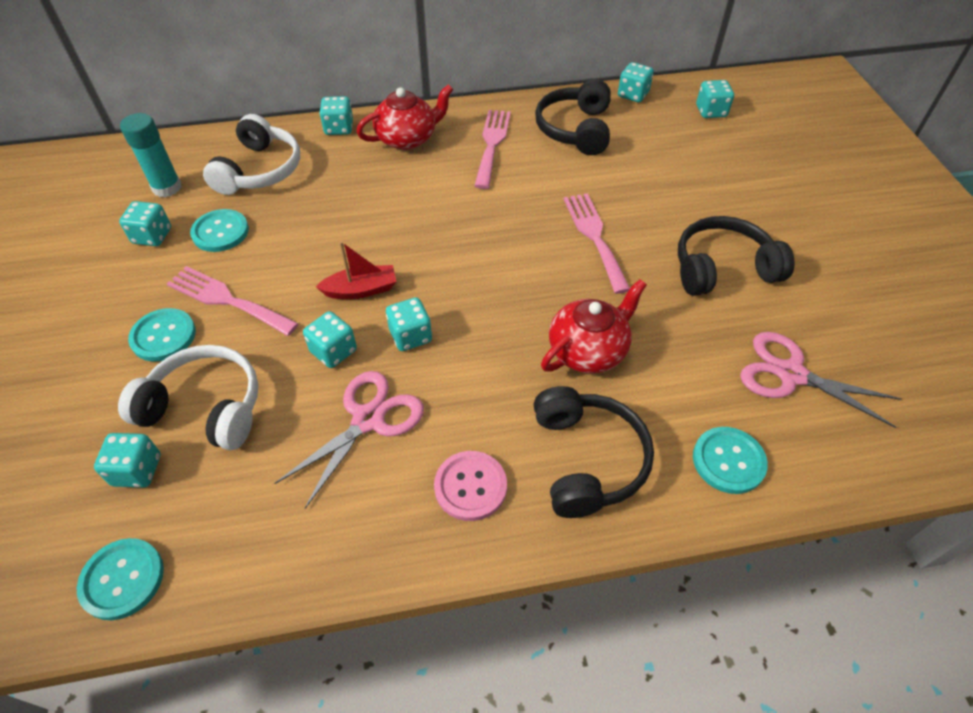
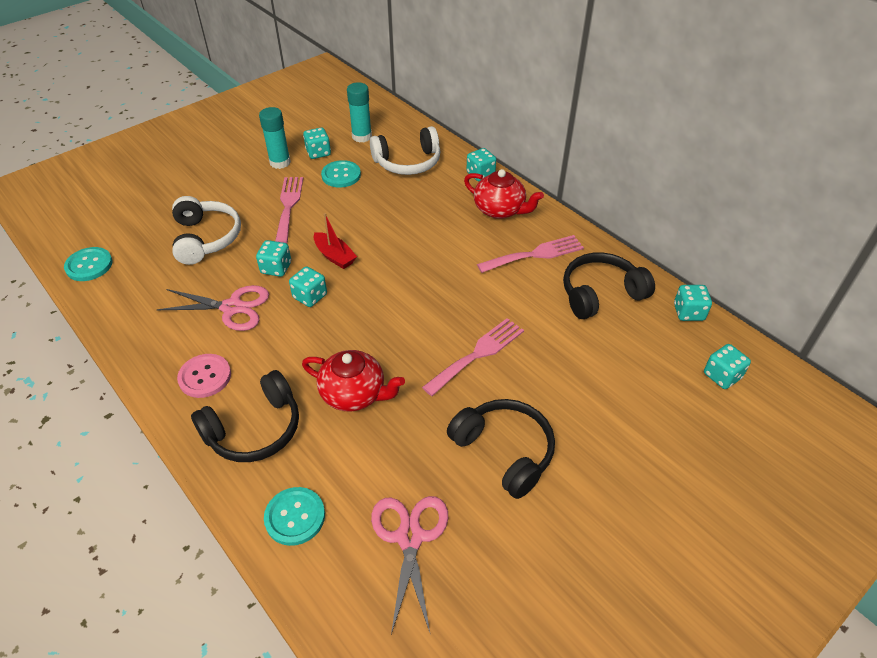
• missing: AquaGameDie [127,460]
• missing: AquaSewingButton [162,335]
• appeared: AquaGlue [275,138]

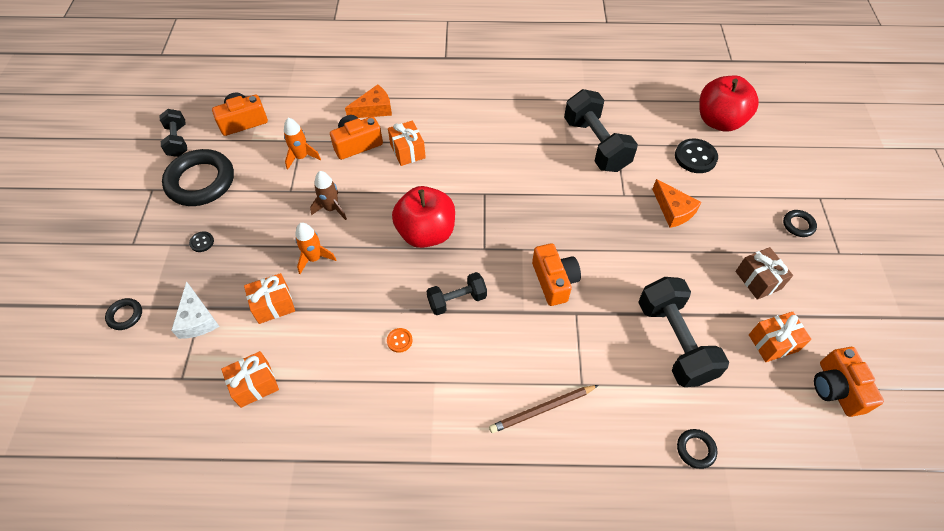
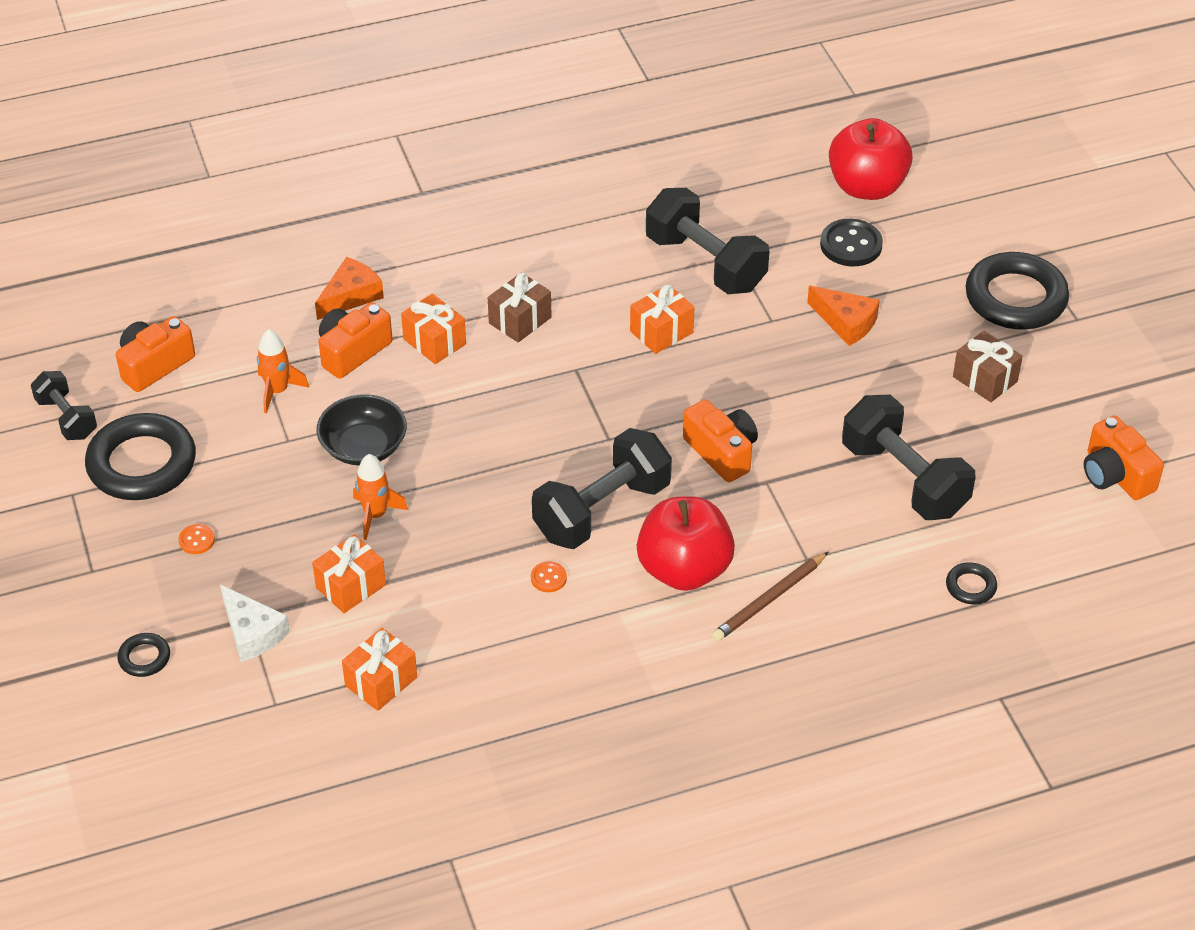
• appeared: BrownGift [520,307]
• relocated: CrimsonAppleFruit [423,217] to [686,544]
• relocated: BrightOrangeGift [780,337] to [662,319]
• exchanged: BrownRocket [328,195] to EbonyDeepDish [361,430]
• colour: EbonySewingButton [201,241] to BrightOrangeSewingButton [196,539]
• size: EbonyDumbbell [456,293] = [602,488] x1.74
• size: EbonyHoop [800,223] = [1017,291] x2.25

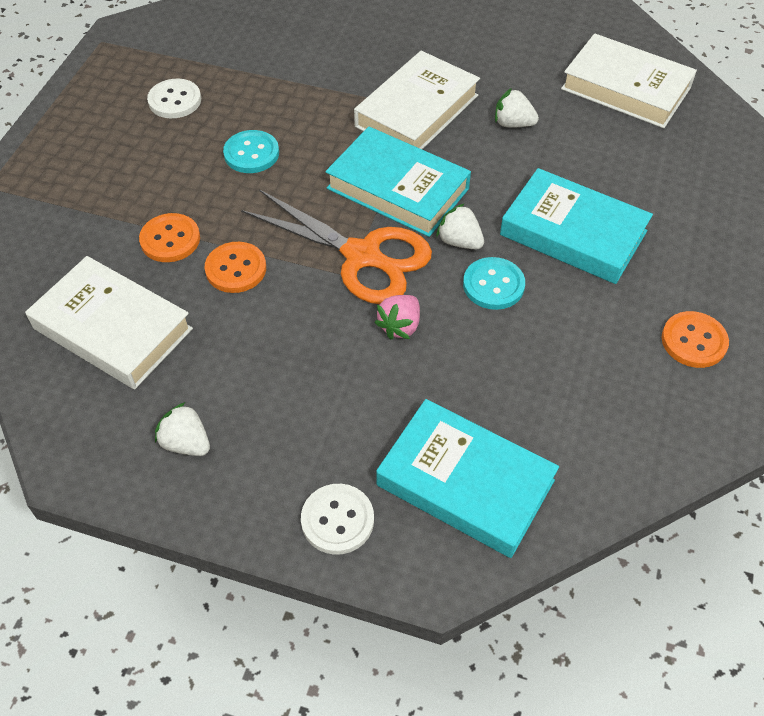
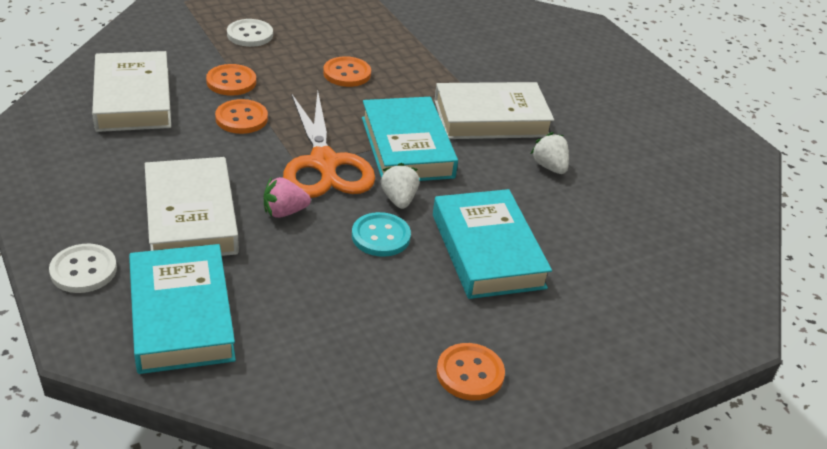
• missing: PureWhiteStrawberry [182,429]
• relocated: PureWhiteSewingButton [174,98] to [250,33]
• relocated: PureWhiteBook [629,80] to [192,206]
• colour: AquaSewingButton [251,151] to BrightOrangeSewingButton [347,71]

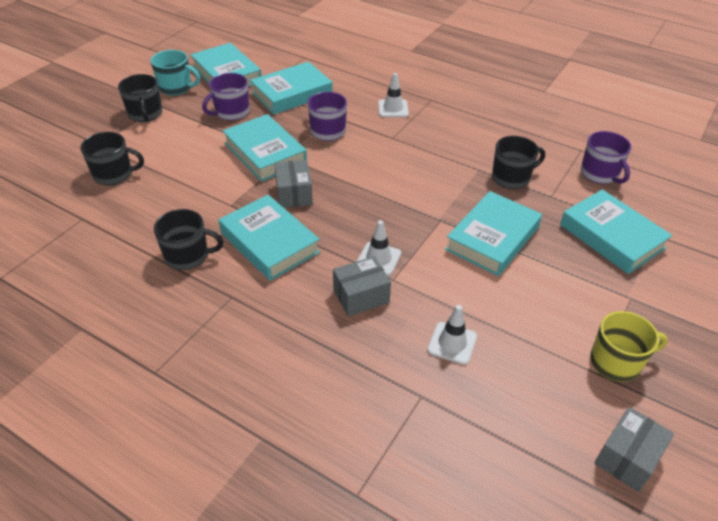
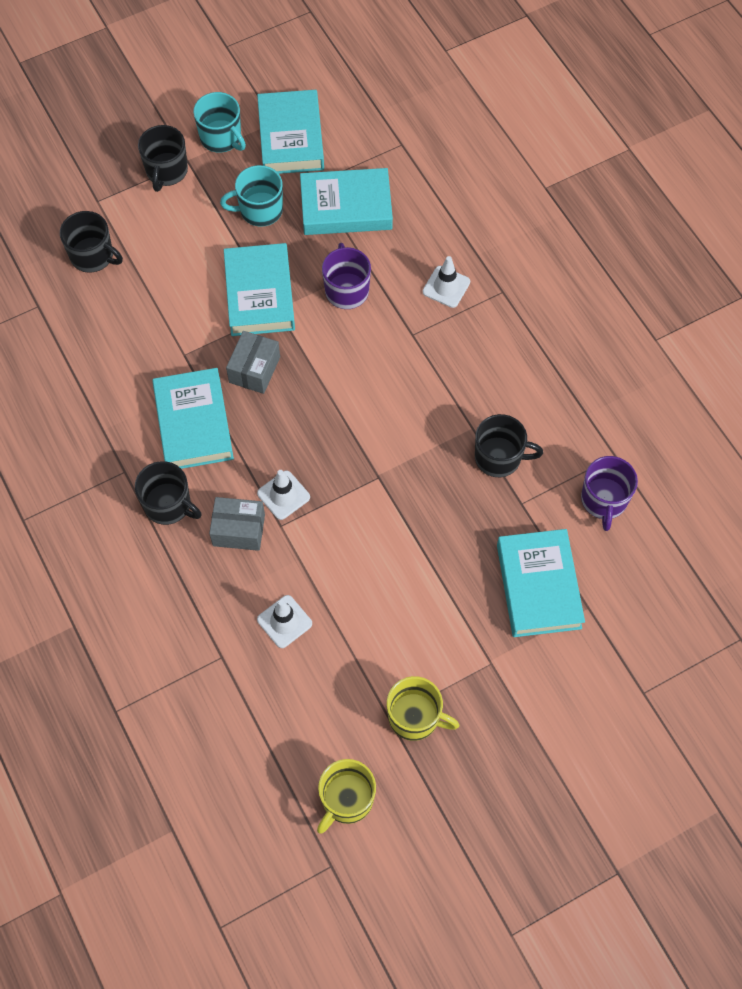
• missing: AquaBook [493,233]
• relocated: EbonyTeaMug [189,239] to [168,493]
• exchanged: GrayBox [634,449] to GoldenTeaMug [346,796]
• colour: RoyalPurpleTeaMug [226,97] to AquaTeaMug [251,196]

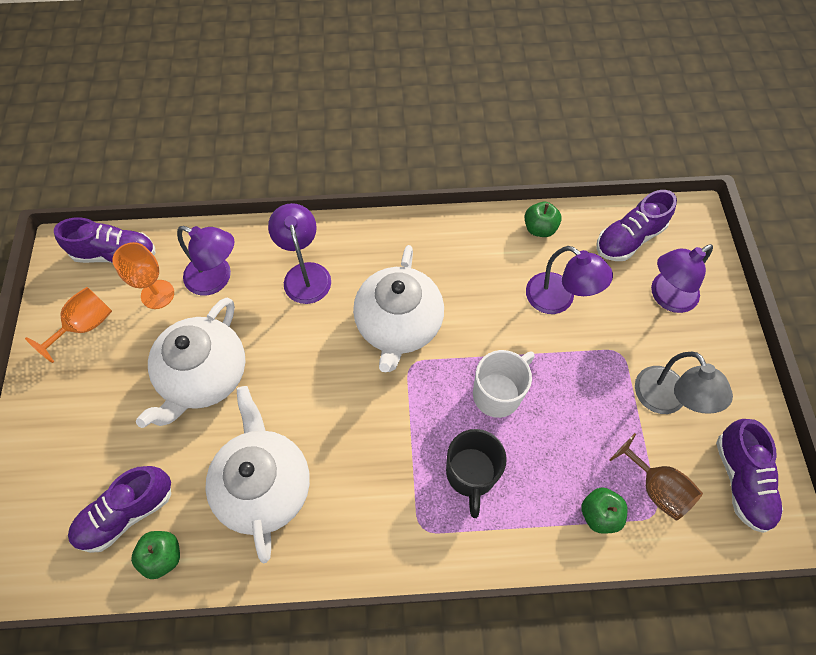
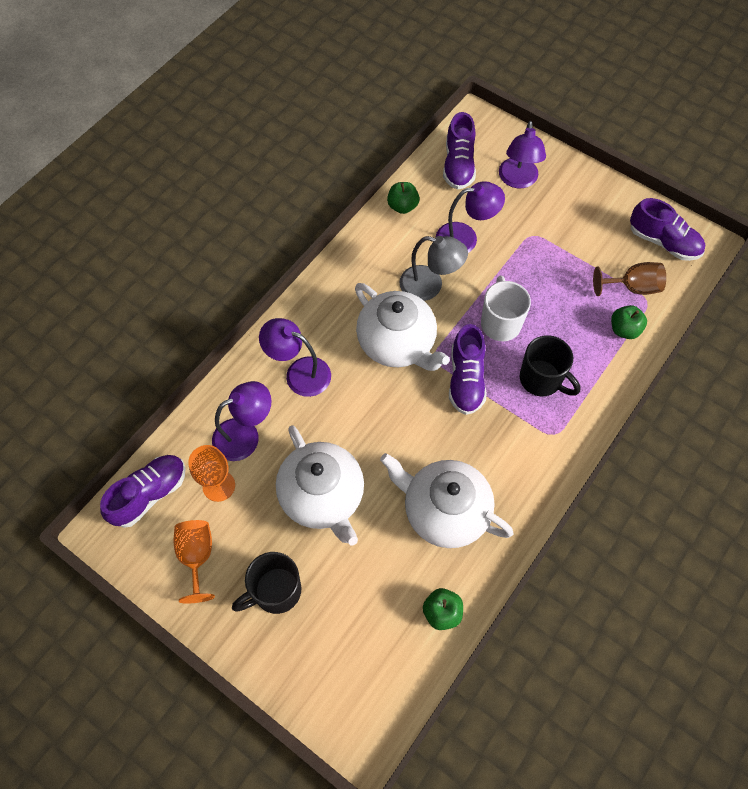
• appeared: EbonyTeaMug [266,583]
• relocated: RoyalPurpleShoe [119,509] to [468,369]
• relocated: GrayReadingLamp [684,383] to [433,268]

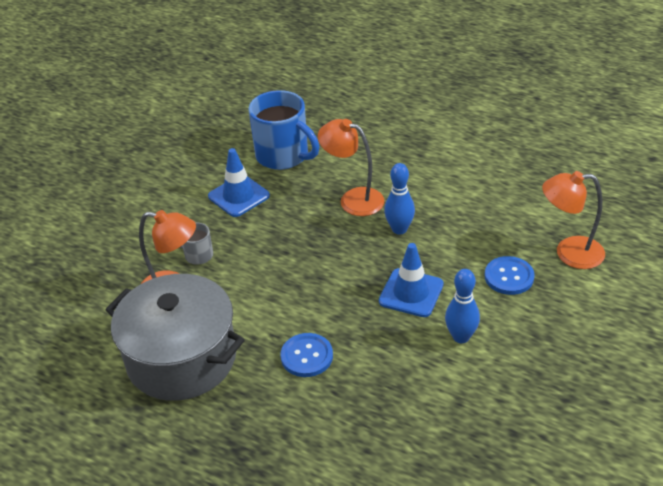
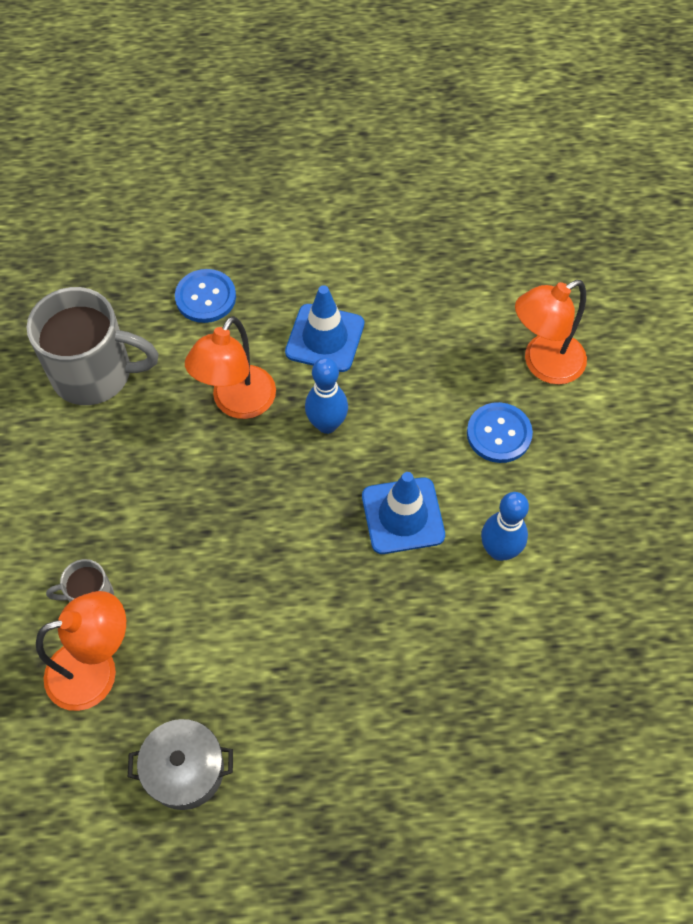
• relocated: CobaltSafetyCone [239,182] to [324,328]
• relocated: CobaltSewingButton [307,355] to [205,296]
• colour: CobaltTeaMug [284,130] to GrayTeaMug [92,346]
• spun: BrightOrangeReadingLamp [351,167] = [230,367] 60 degrees counterclockwise
• size: GrayPot [175,337] = [180,764] x0.49

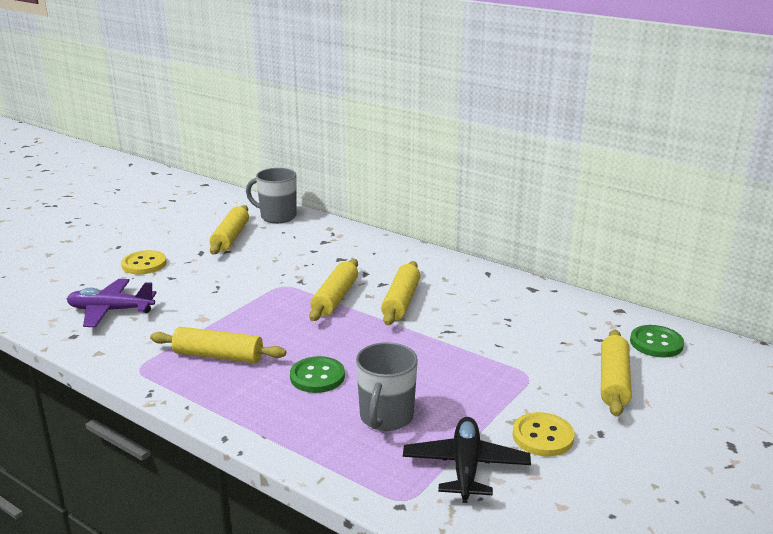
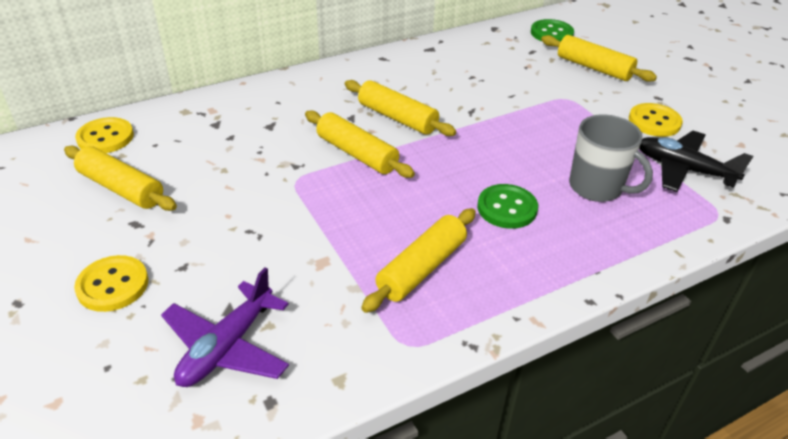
• exchanged: GrayTeaMug [271,195] to GoldenSewingButton [104,135]

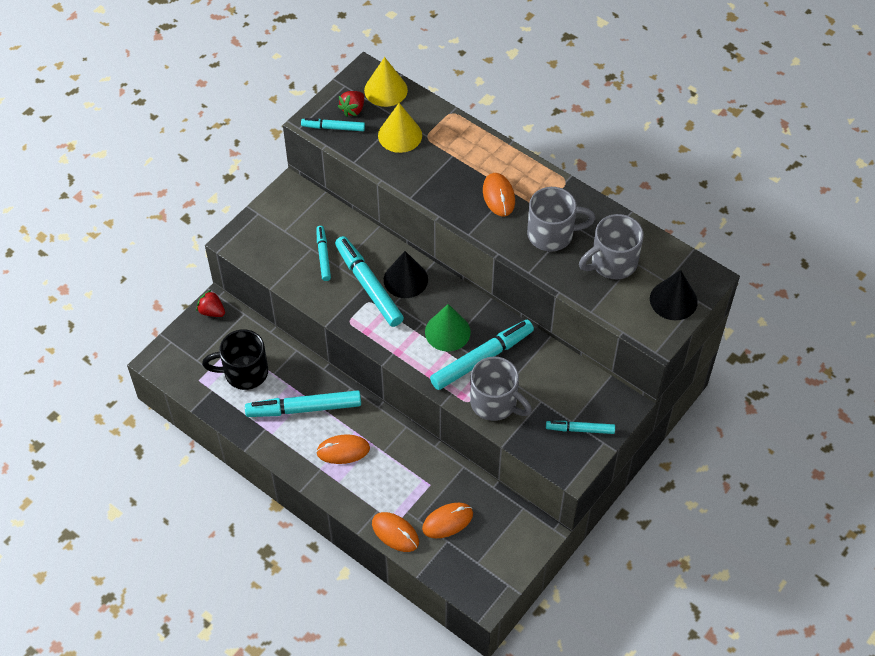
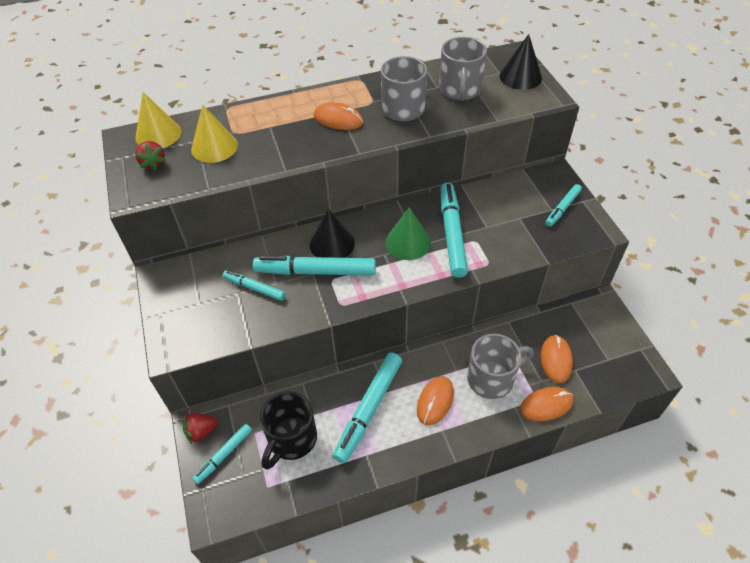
• relocated: AquaMarkerPen [333,124] to [222,454]
• relocated: GrayTeaMug [501,389] to [500,366]

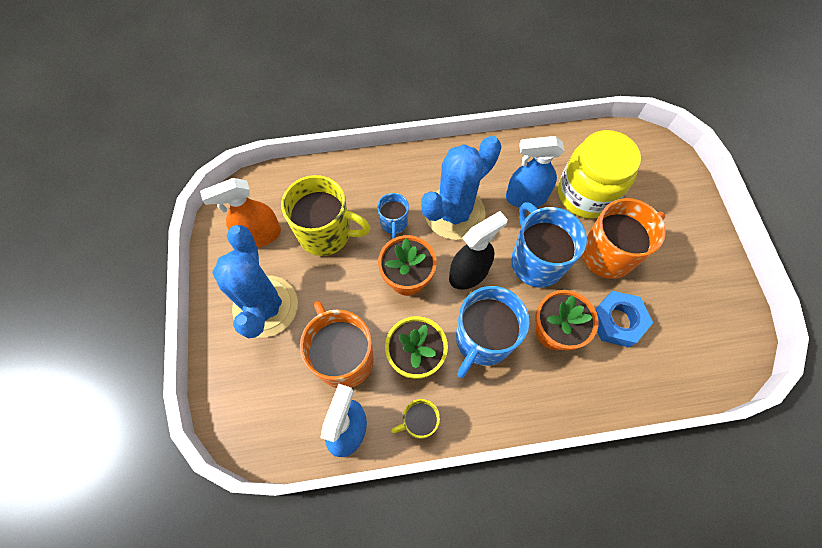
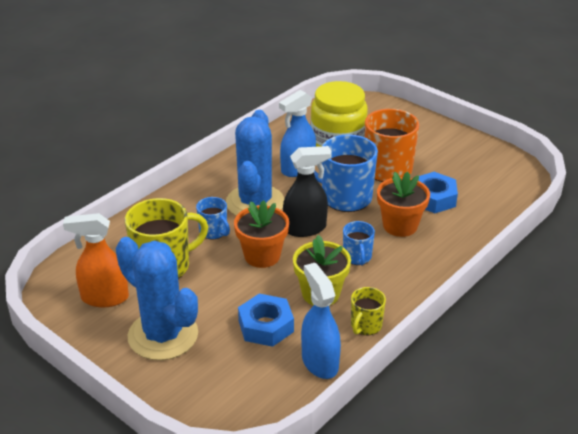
• exchanged: BrightOrangeTeaMug [337,344] to CobaltNut [266,320]
• spun: BrightOrangeSprayBottle [240,213] = [96,260] 60 degrees clockwise
• spun: EbonySprayBottle [478,250] = [307,191] 60 degrees clockwise
• size: CobaltTeaMug [493,332] = [359,243] x0.53

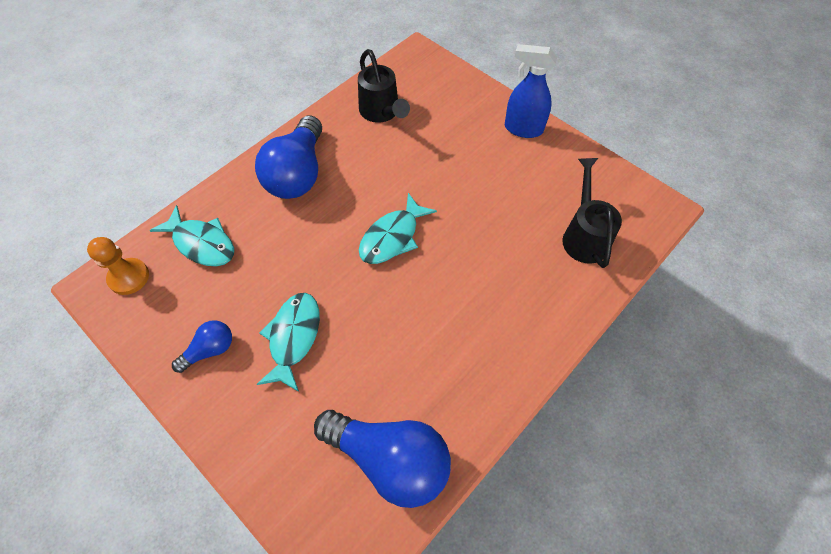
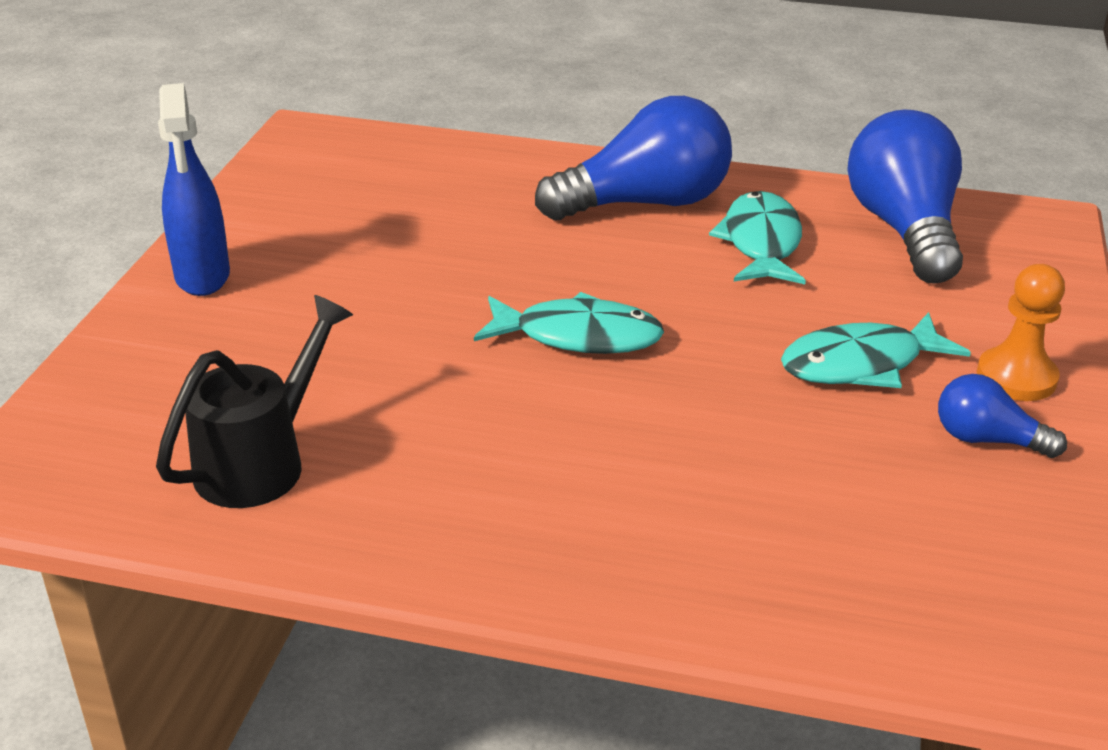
• missing: EbonyWateringCan [592,213]
• relocated: BrightOrangeGamePawn [118,266] to [1021,332]
• relocated: AquaToyFish [191,235] to [757,237]
• relocated: CobaltLightBulb [288,157] to [633,158]

